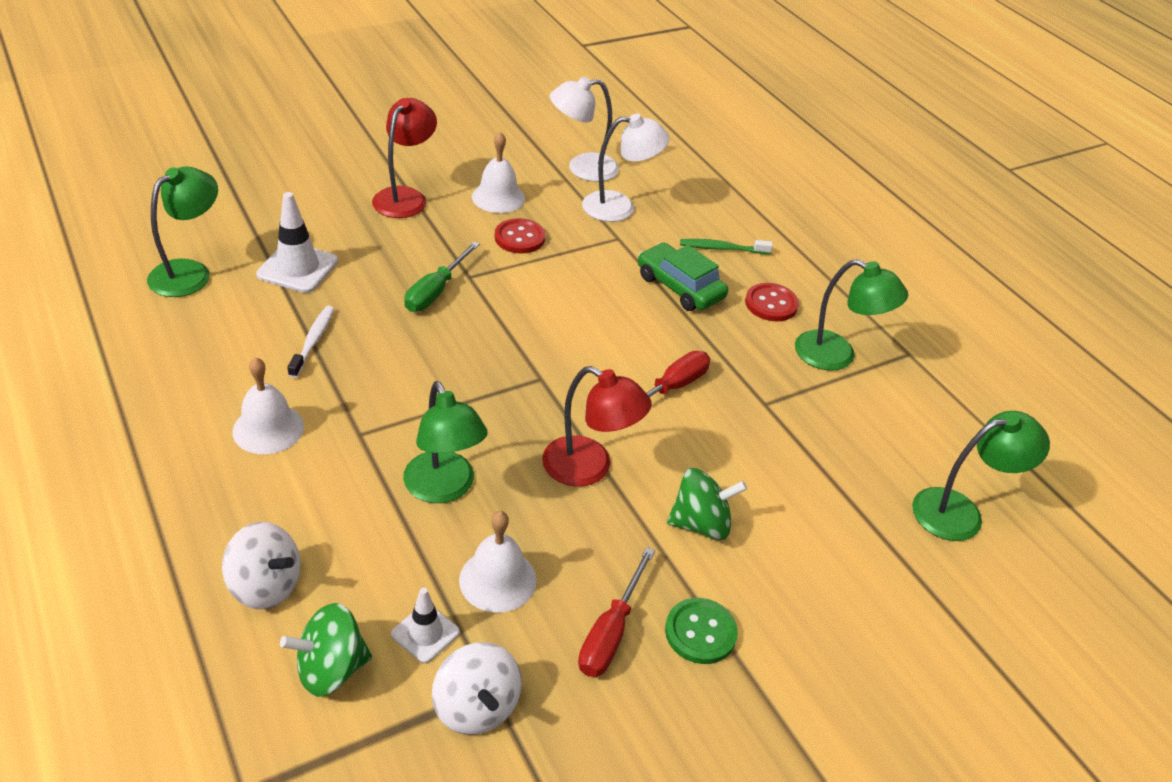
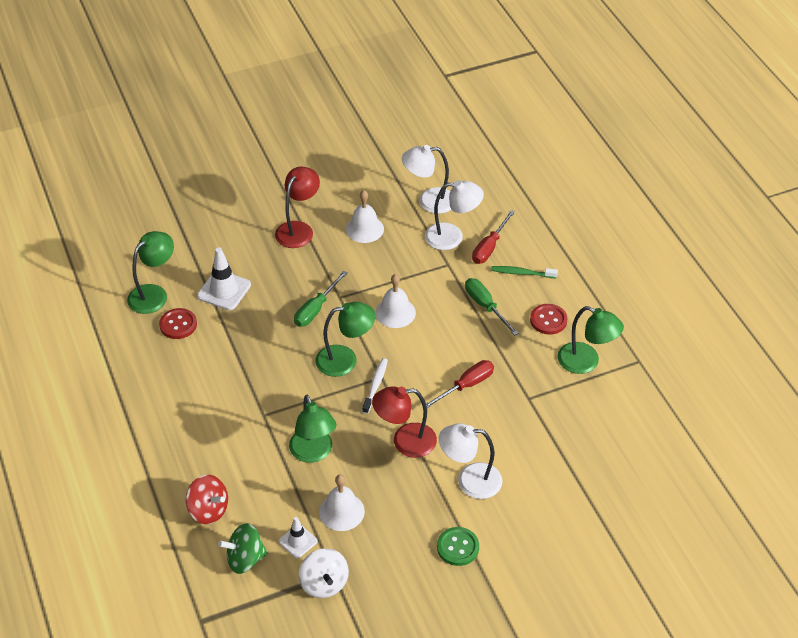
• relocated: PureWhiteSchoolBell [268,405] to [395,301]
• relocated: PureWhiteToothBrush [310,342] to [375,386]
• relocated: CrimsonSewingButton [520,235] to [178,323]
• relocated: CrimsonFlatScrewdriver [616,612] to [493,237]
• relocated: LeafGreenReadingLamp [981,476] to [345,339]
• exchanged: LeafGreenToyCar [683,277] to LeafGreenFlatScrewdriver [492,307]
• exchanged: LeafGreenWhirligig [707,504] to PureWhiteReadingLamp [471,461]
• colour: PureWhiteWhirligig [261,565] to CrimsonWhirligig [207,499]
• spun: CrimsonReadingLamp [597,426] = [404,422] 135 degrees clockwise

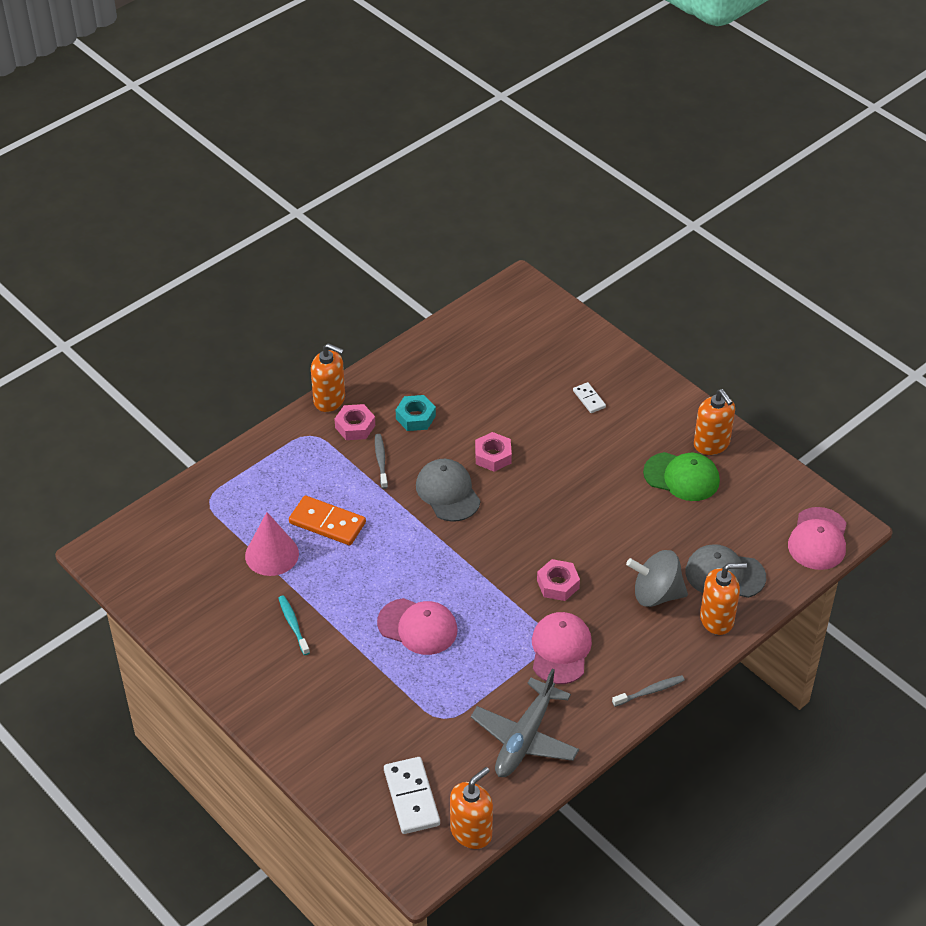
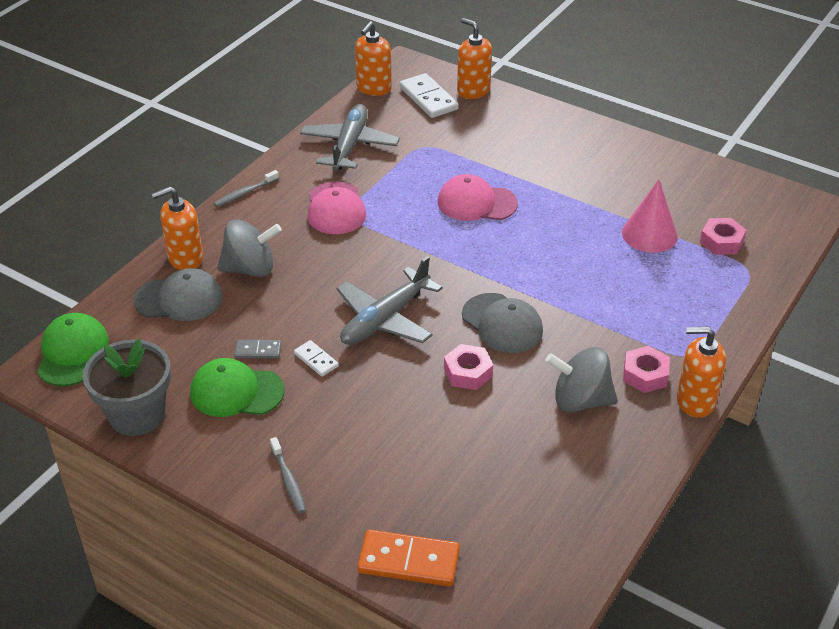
• missing: AquaToothBrush [294,625]
• appeared: GrayPlantPot [127,387]
• appeared: GrayDomino [258,349]
• appeared: GrayPlane [389,300]
• relocated: BrightOrangeDomino [327,520] to [408,558]
• relocated: GrayToothBrush [381,461] to [288,475]
• relocated: RosyNut [558,580] to [723,236]
• relocated: PureWhiteDomino [589,397] to [316,358]
• relocated: BrightOrangePumpBottle [714,422] to [474,58]
• exchanged: AquaNut [416,413] to GrayWhirligig [582,379]
• colour: RosyBaseballCap [817,538] to LeafGreenBaseballCap [73,349]

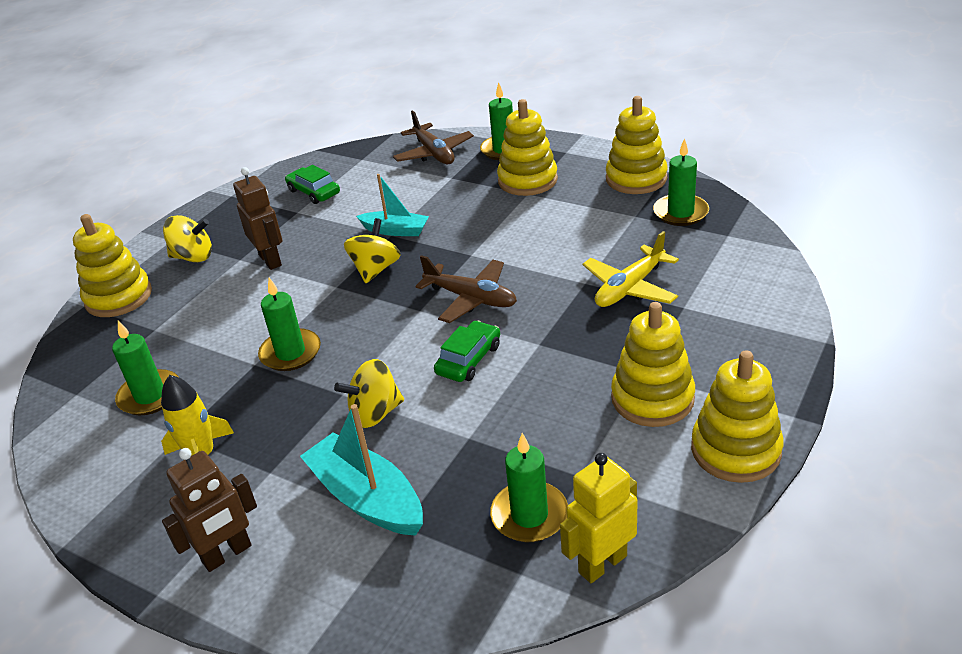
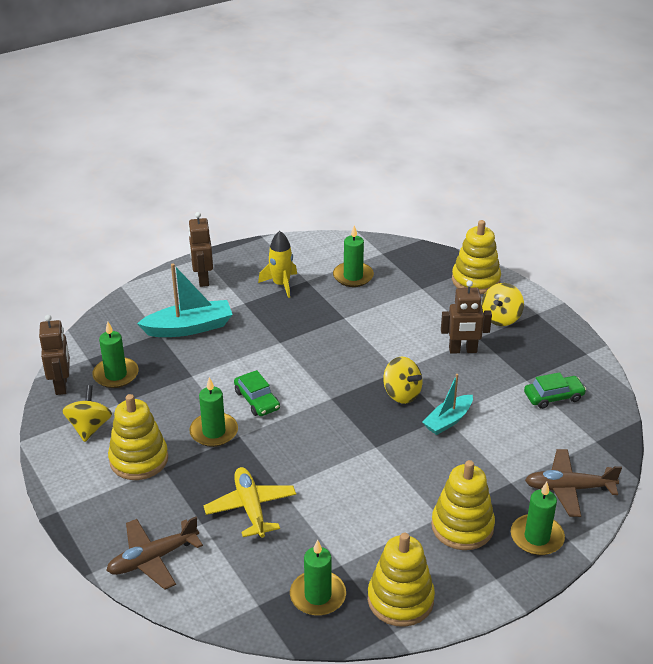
• missing: GoldenStackingRings [737,416]
• relocated: LeafGreenCandle [289,324] to [213,412]
• relocated: GoldenWhirligig [369,393] to [87,413]
• relocated: BrownPlane [466,289] to [154,553]
• colour: GoldenToyRobot [599,518] to BrownToyRobot [54,355]

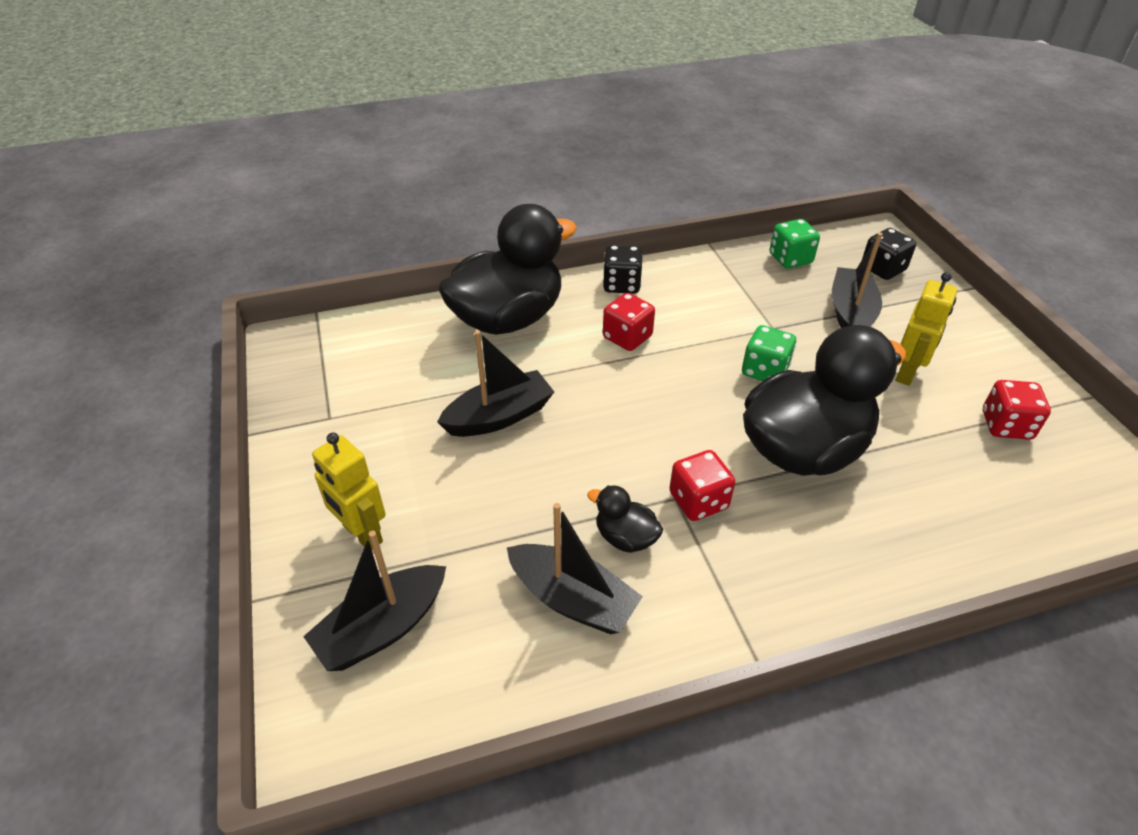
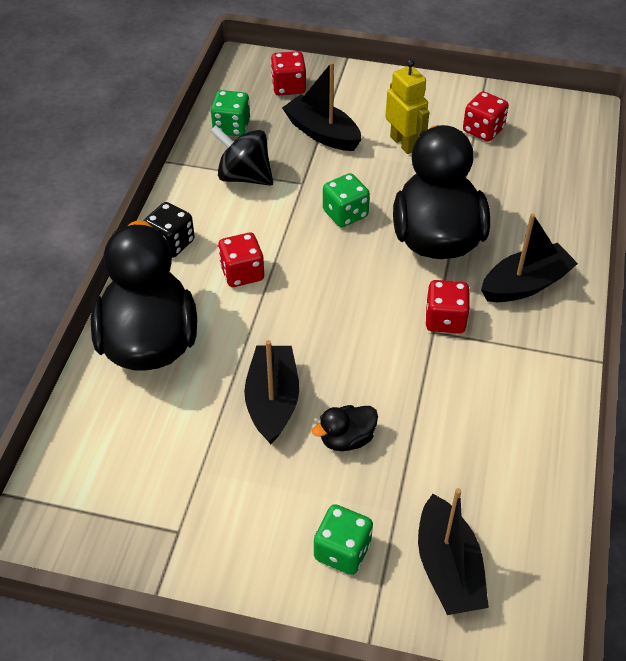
• appeared: EbonyWhirligig [241,155]
• relocated: EbonyBoat [575,568] to [529,257]
• relocated: EbonyToyDuck [625,519] to [345,428]
• exchanged: GoldenToyRobot [349,491] to LeafGreenGameDie [343,539]
• colour: EbonyGameDie [889,254] to CrimsonGameDie [288,73]

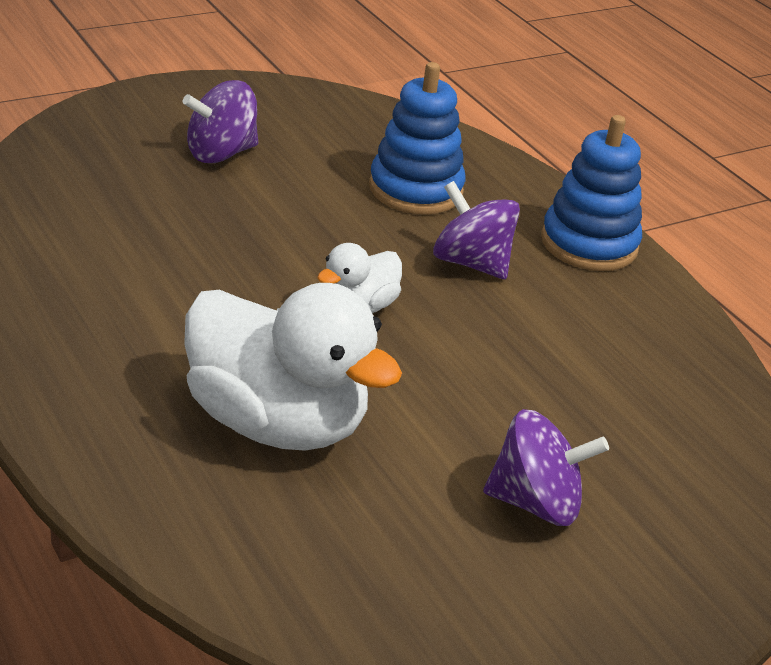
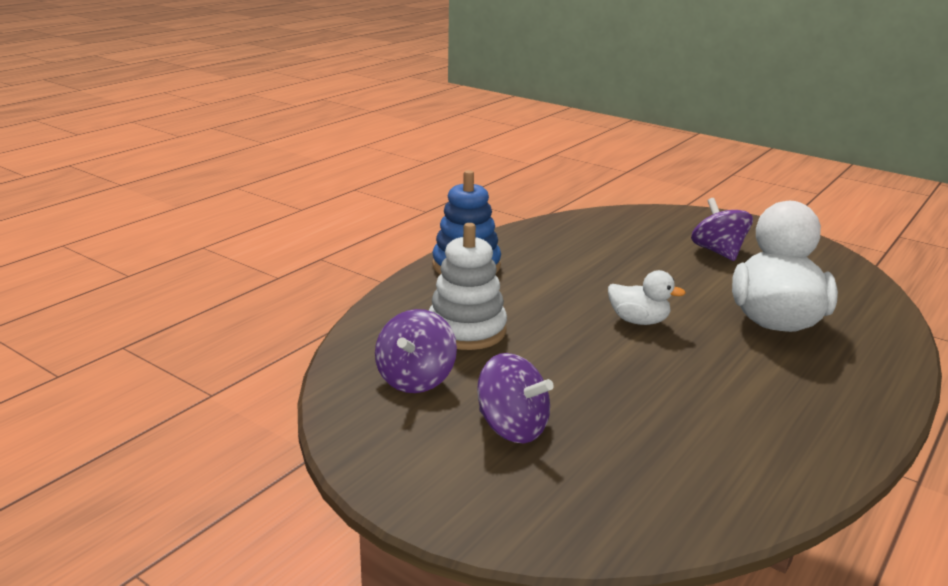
• relocated: RoyalPurpleWhirligig [476,230] to [416,351]
• colour: CobaltStackingRings [417,138] to PureWhiteStackingRings [468,286]

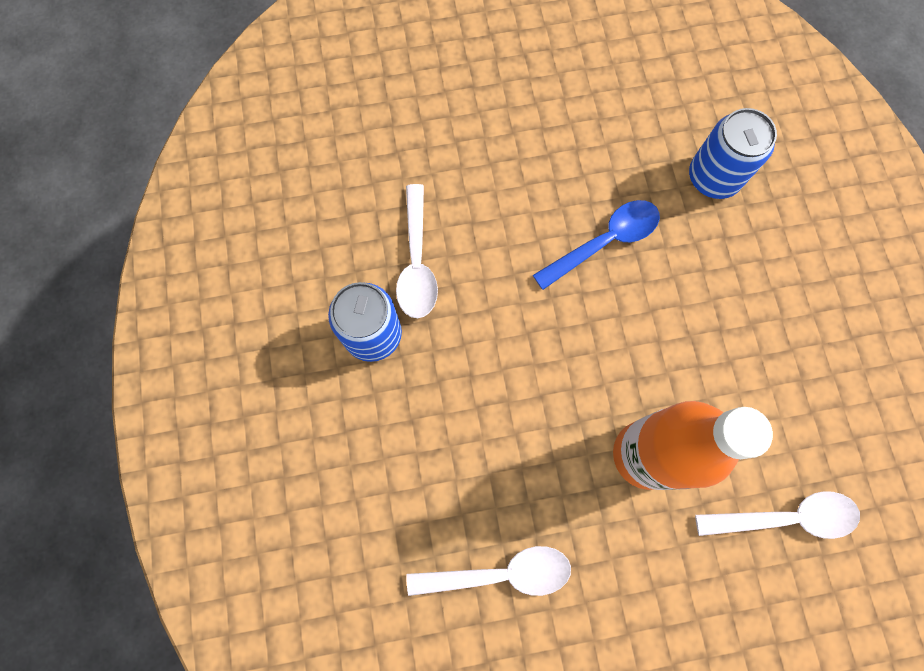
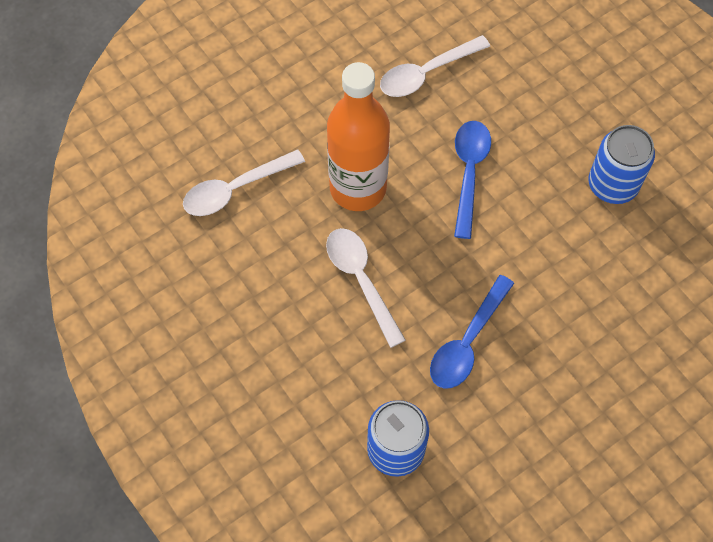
• appeared: CobaltTablespoon [472,180]
• relocated: PureWhiteTablespoon [417,251] to [366,288]

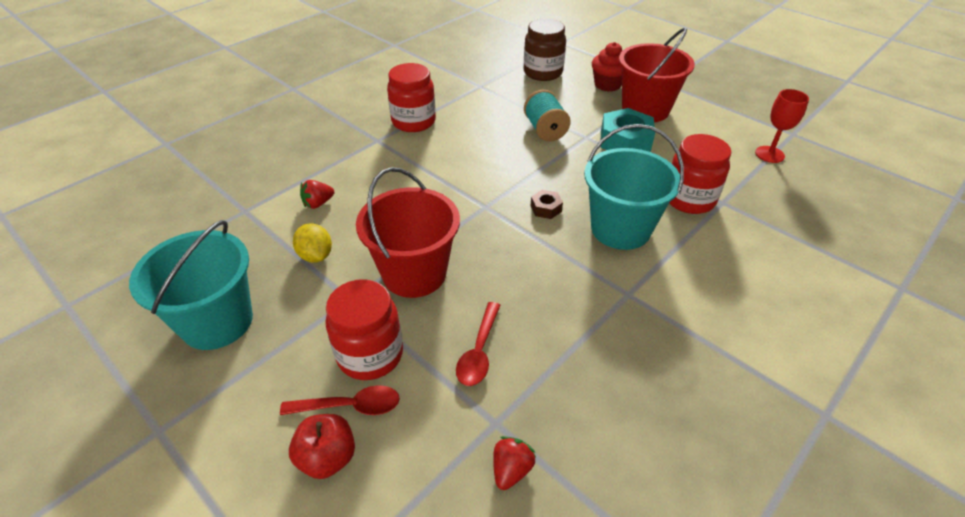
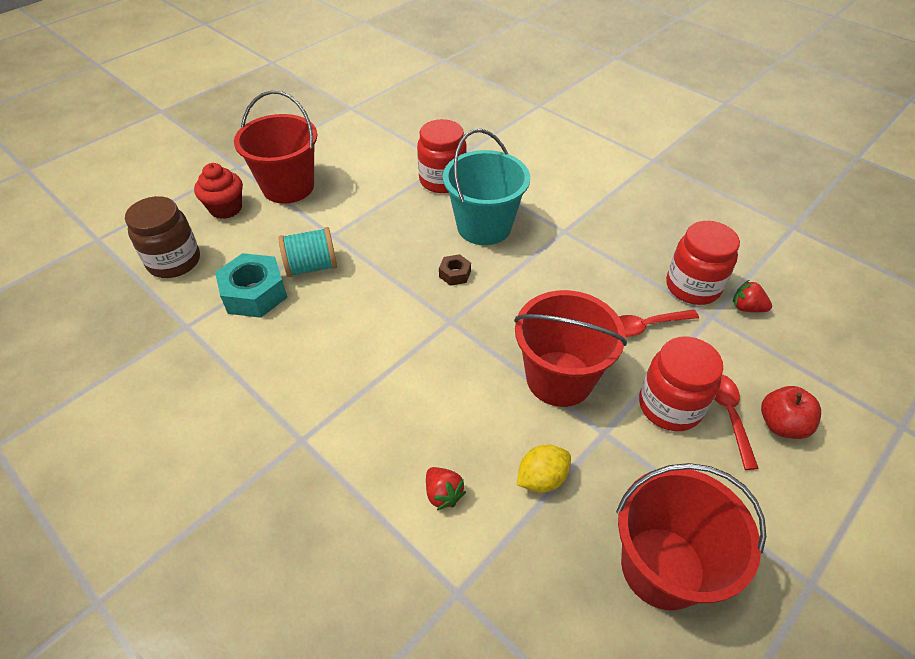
• missing: CrimsonWineGlass [782,126]
• relocated: CrimsonPreserveJar [411,97] to [703,263]
• relocated: AquaNut [628,130] to [251,285]
• colour: AquaBucket [191,285] to CrimsonBucket [691,536]
• spun: CrimsonTablespoon [478,344] = [659,323] 150 degrees clockwise

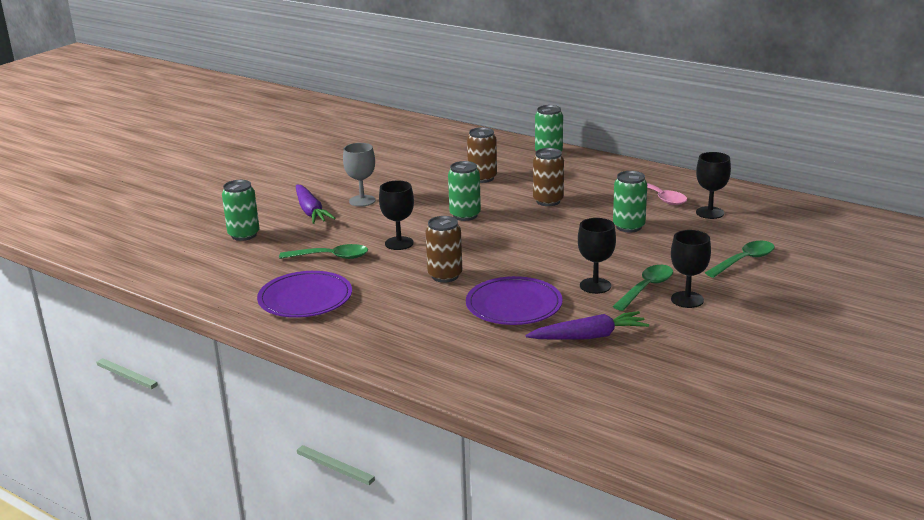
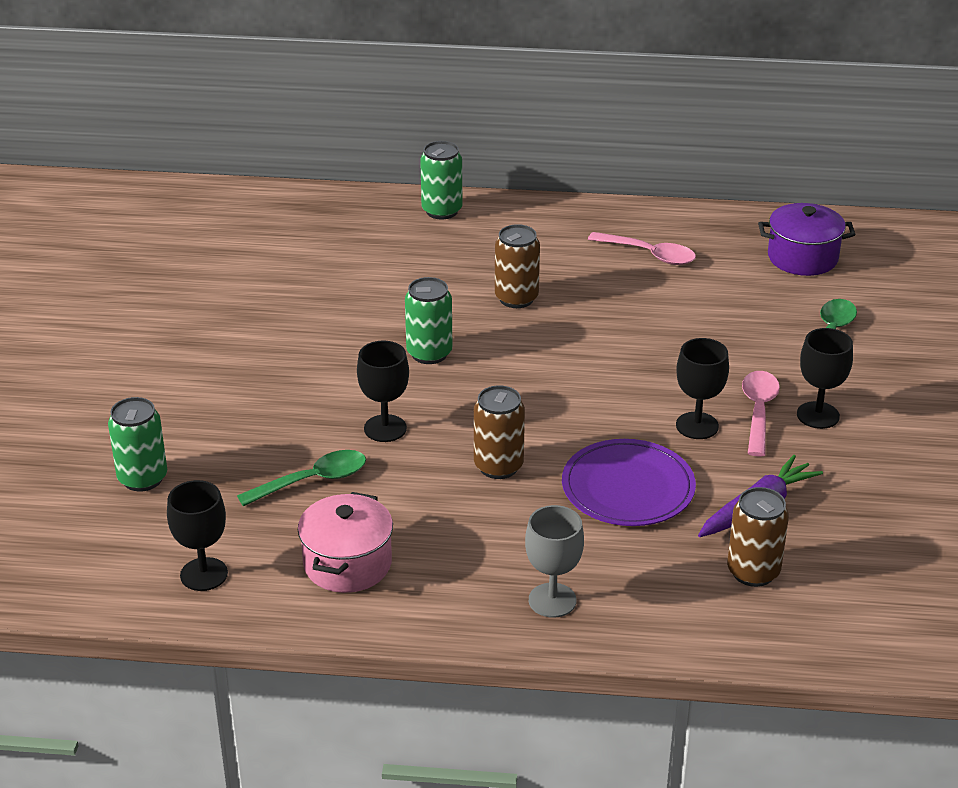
• missing: RoyalPurpleCarrot [316,204]
• missing: LeafGreenCan [630,202]
• appeared: RoyalPurplePot [807,239]
• relocated: GrayWineGlass [359,175] to [554,561]
• relocated: BrownCan [482,155] to [758,537]
• relocated: EbonyWineGlass [713,185] to [197,535]
• exchanged: RoyalPurpleDinnerPlate [304,294] to RosyPot [345,542]
• colour: LeafGreenTablespoon [643,288] to RosyTablespoon [761,414]

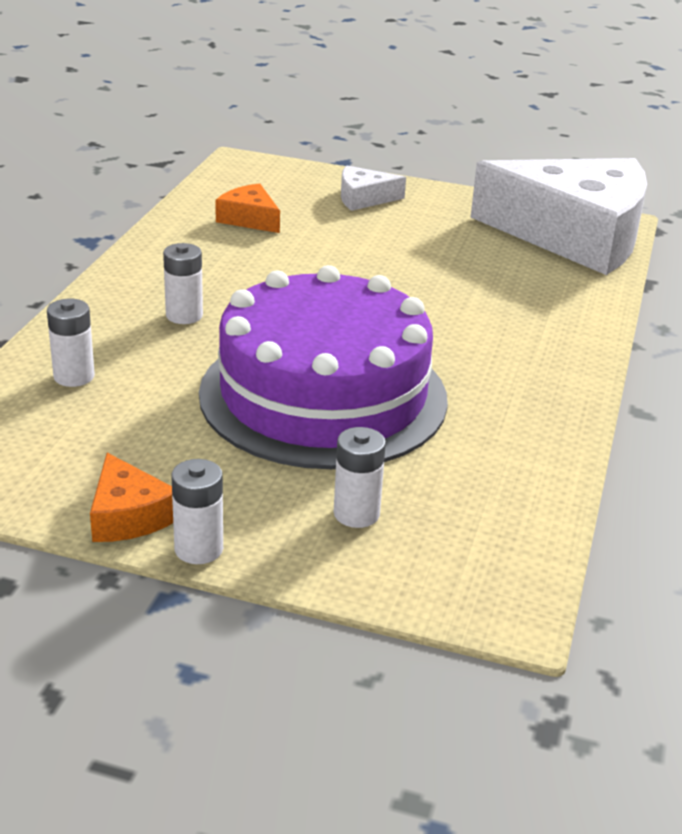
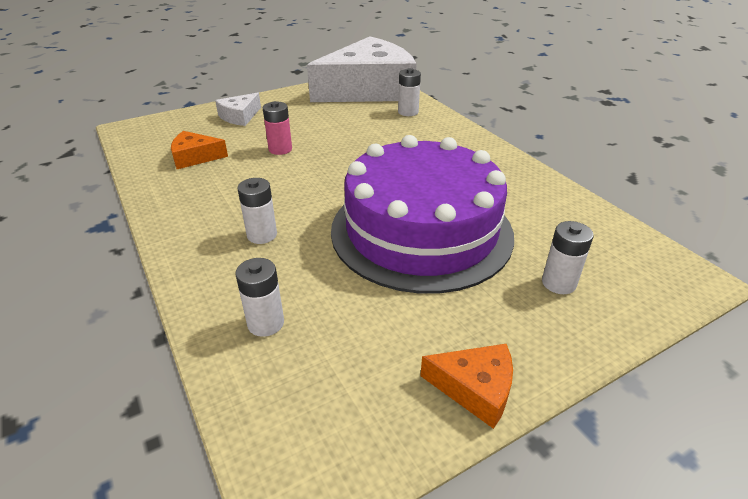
• appeared: RosyBattery [277,128]
• relocated: PureWhiteBattery [197,511] to [409,92]

